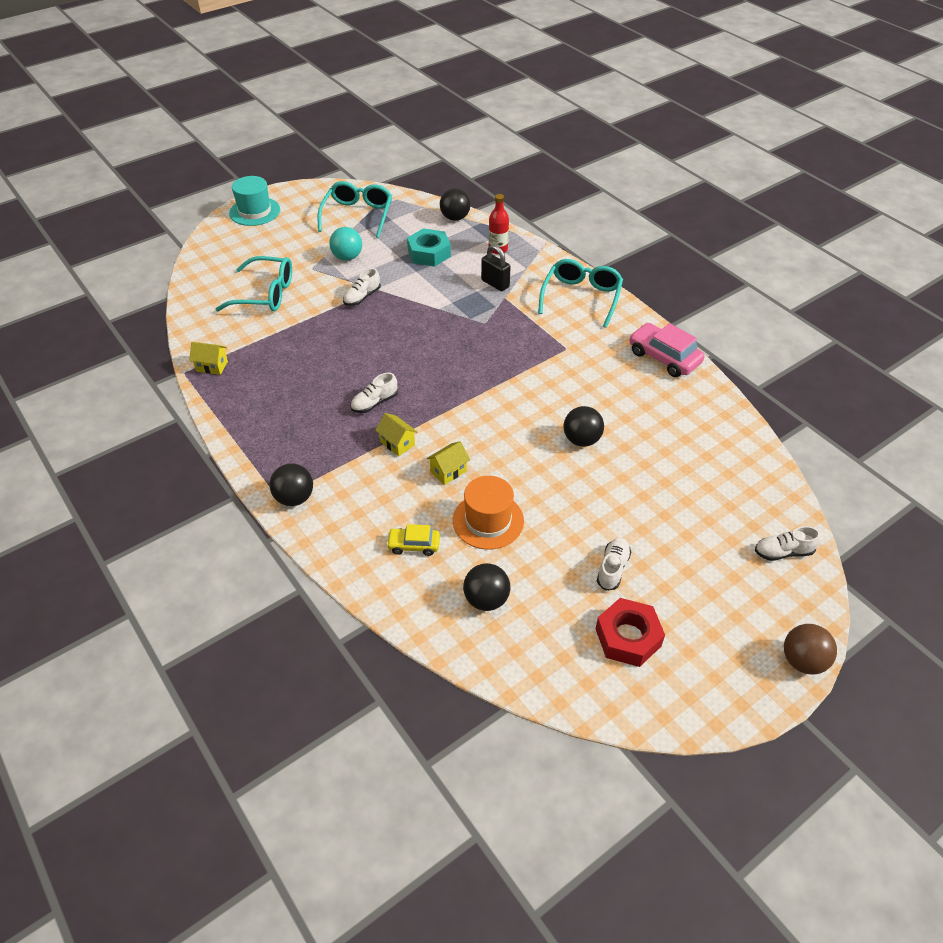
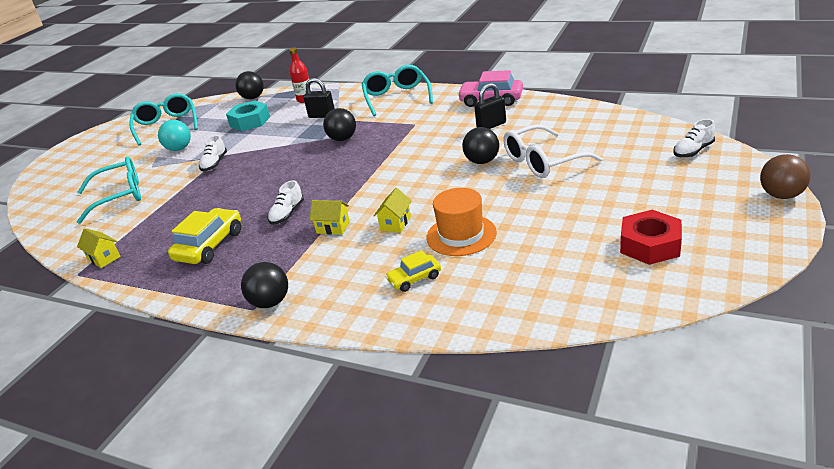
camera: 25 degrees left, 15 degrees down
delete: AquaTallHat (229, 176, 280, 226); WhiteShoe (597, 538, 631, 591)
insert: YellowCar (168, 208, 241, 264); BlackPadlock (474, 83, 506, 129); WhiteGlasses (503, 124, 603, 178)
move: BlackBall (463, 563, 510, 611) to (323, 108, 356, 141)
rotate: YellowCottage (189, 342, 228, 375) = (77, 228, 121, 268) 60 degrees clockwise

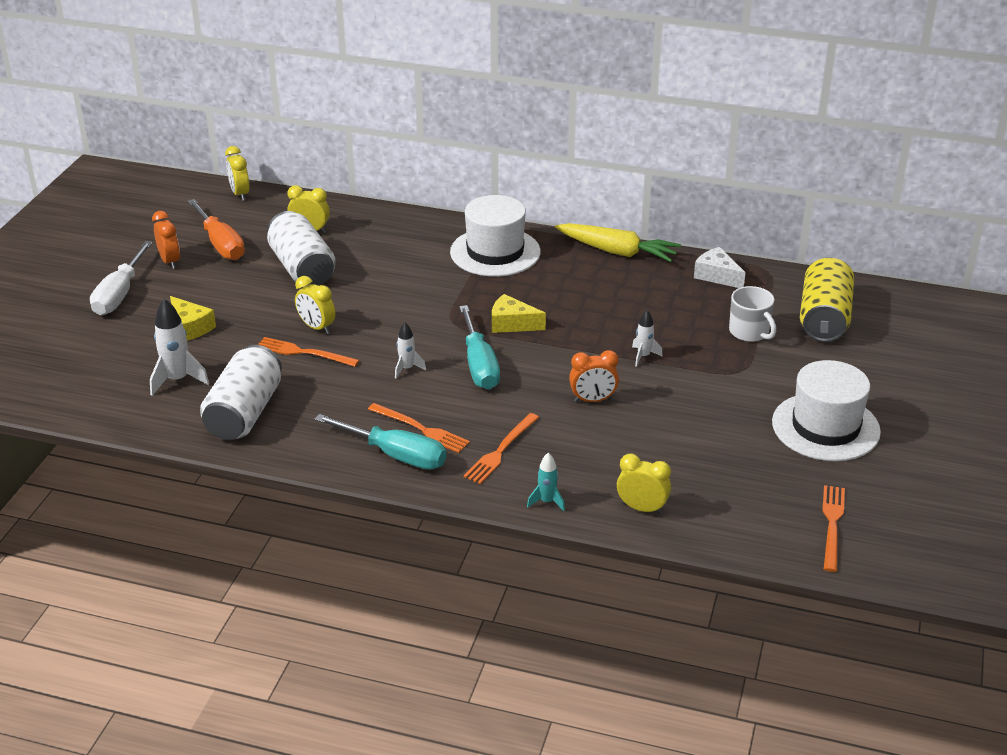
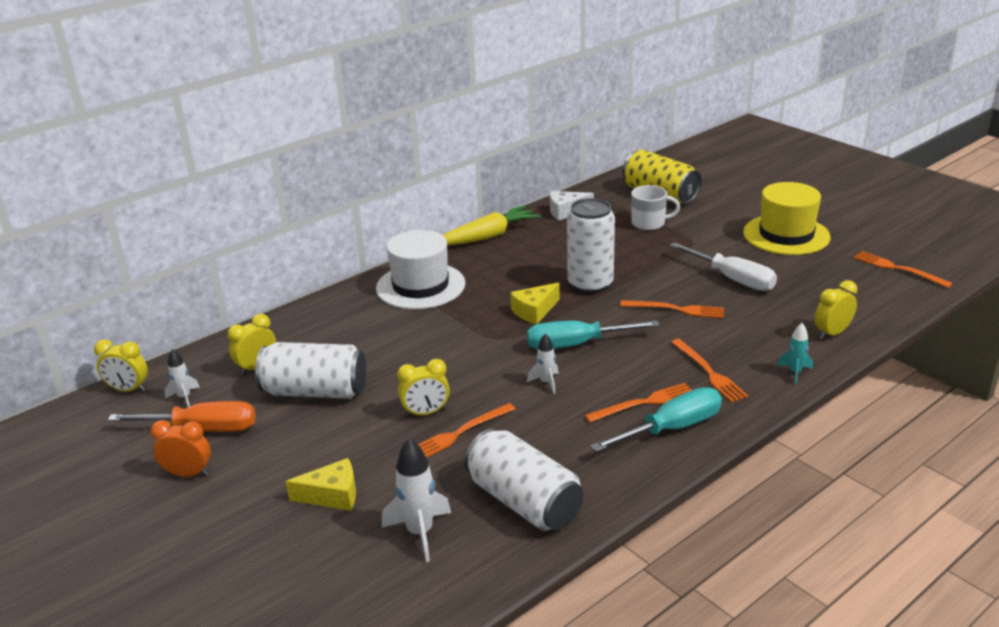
camera: 55 degrees left, 5 degrees down
insert: WhiteSodaCan (567, 198, 615, 294)
move: WhiteToyRocket (632, 310, 663, 367) to (164, 349, 200, 407); WhiteHandScrewdriver (90, 241, 153, 315) to (670, 242, 777, 291)
replace: OrangeAlarmClock (569, 350, 619, 402) to OrangeFork (620, 300, 724, 318)
recolor: WhiteTallHat (772, 360, 881, 461) to YellowTallHat (743, 182, 831, 255)
rotate: AquaHandScrewdriver (459, 305, 500, 389) = (527, 320, 659, 350) 150 degrees clockwise

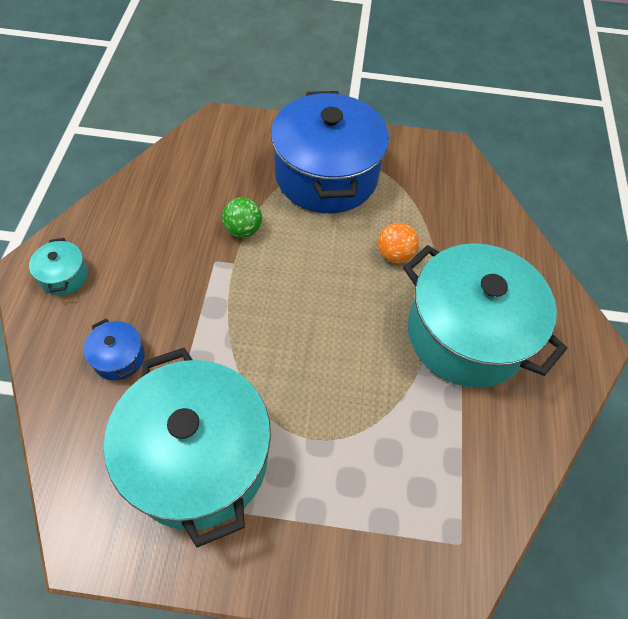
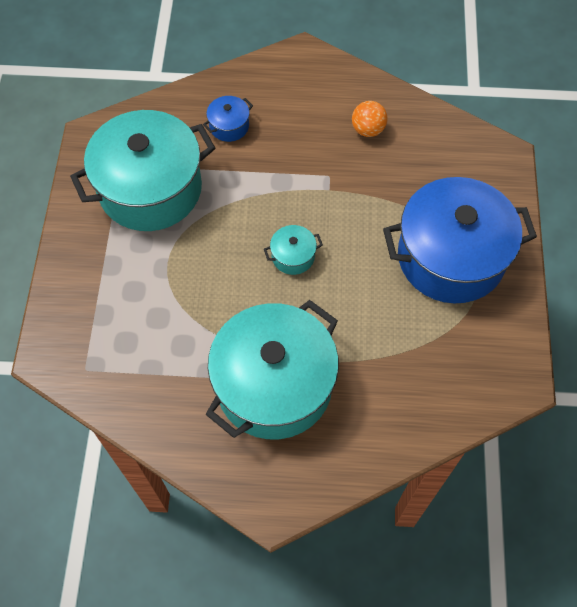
camera: 90 degrees right, 5 degrees up
delete: EmeraldBall (222, 197, 262, 238)
move: AquaPot (29, 238, 88, 295) to (264, 225, 323, 275); OrangeBall (378, 223, 419, 263) to (352, 101, 387, 137)

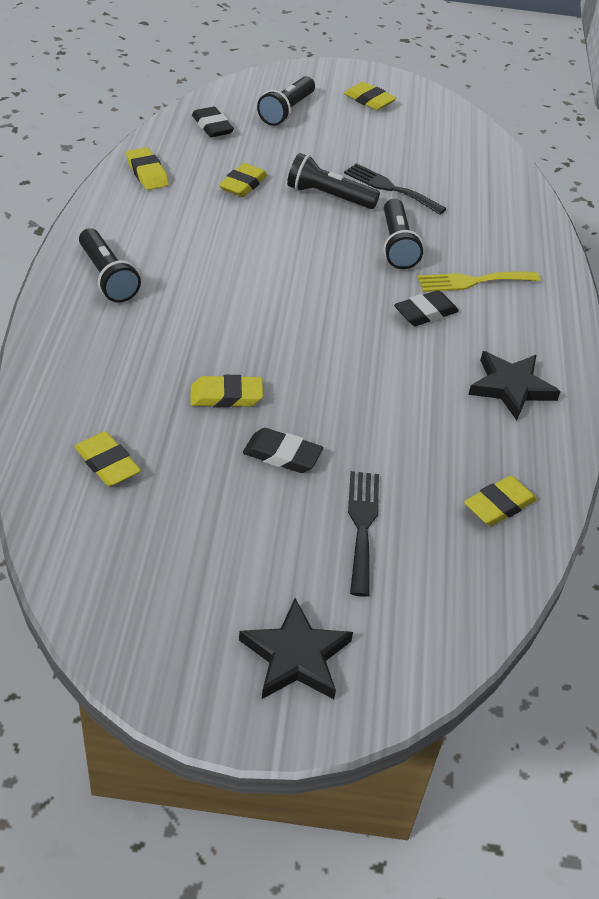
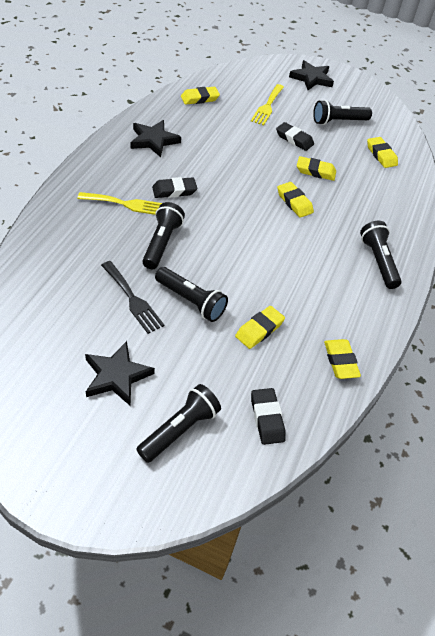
camera: 165 degrees left, 5 degrees up
insert: BlackFivePointedStar (85, 341, 155, 406); BlackFlashlight (313, 100, 372, 125)
move: YellowEraser (344, 82, 397, 110) to (277, 182, 314, 218)
recolor: BlackFork (348, 471, 379, 597) to YellowFork (251, 84, 284, 125)

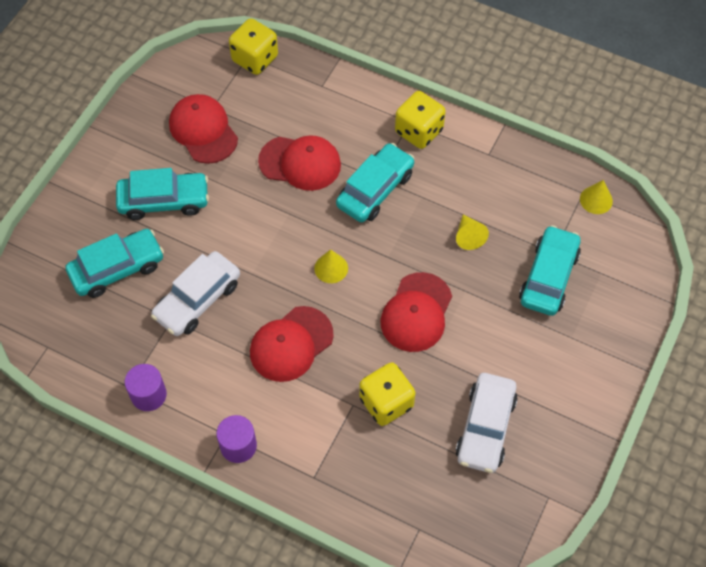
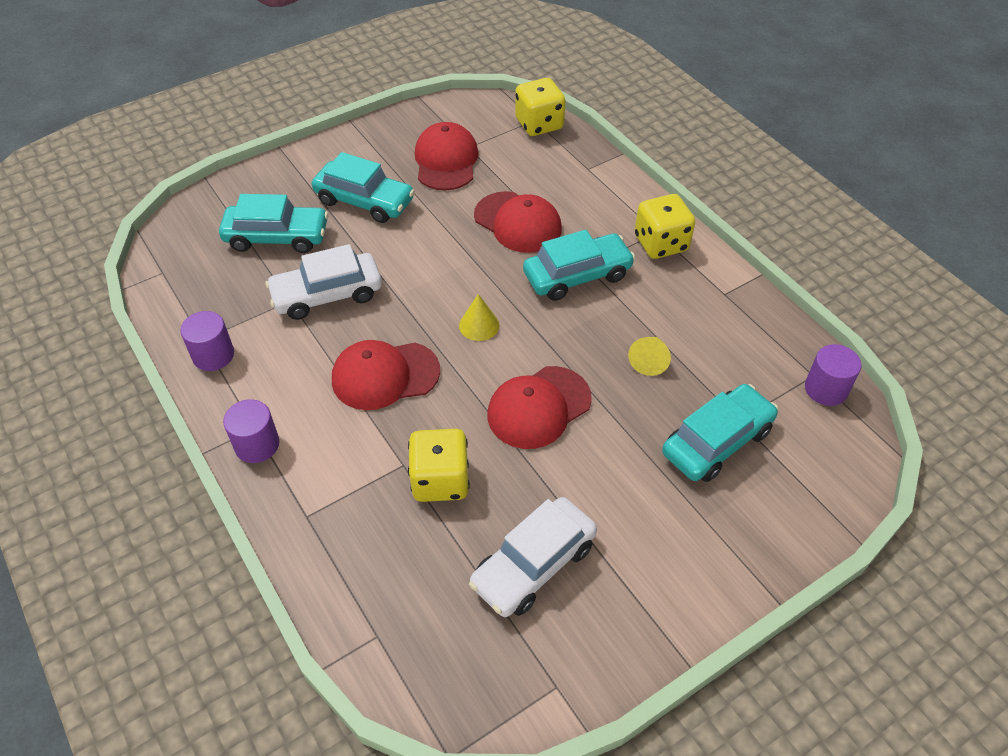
camera: 30 degrees right, 10 degrees down
replace: YellowConeShape (580, 180, 613, 214) to RoyalPurpleCylinderShape (805, 344, 862, 406)

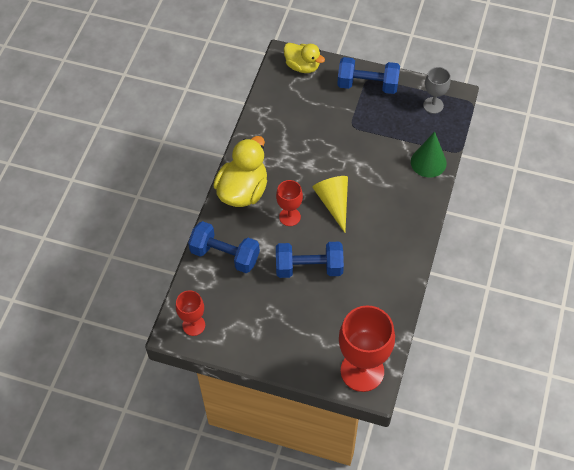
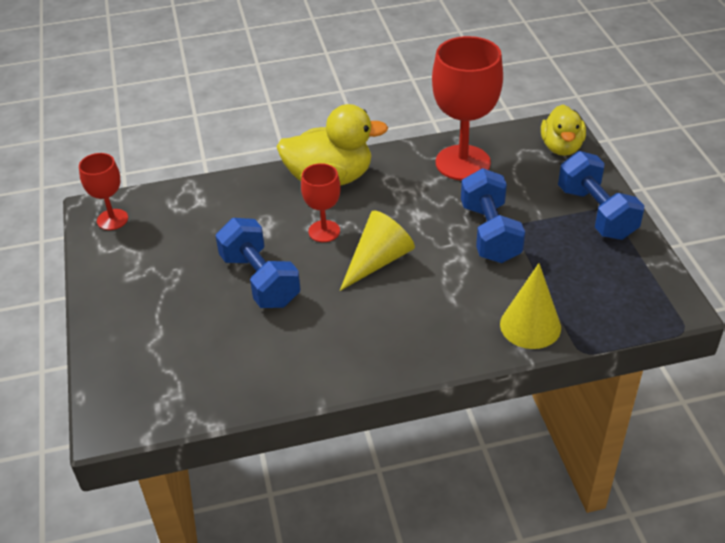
camera: 60 degrees right, 15 degrees down
delete: GrayGoblet (423, 67, 450, 114)
move: CrimsonGoblet (339, 305, 395, 392) to (432, 36, 503, 181); CobaltFreeWeight (188, 221, 260, 273) to (461, 168, 525, 263)
recolor: EmeraldConeShape (411, 132, 447, 177) to YellowConeShape (500, 263, 561, 349)

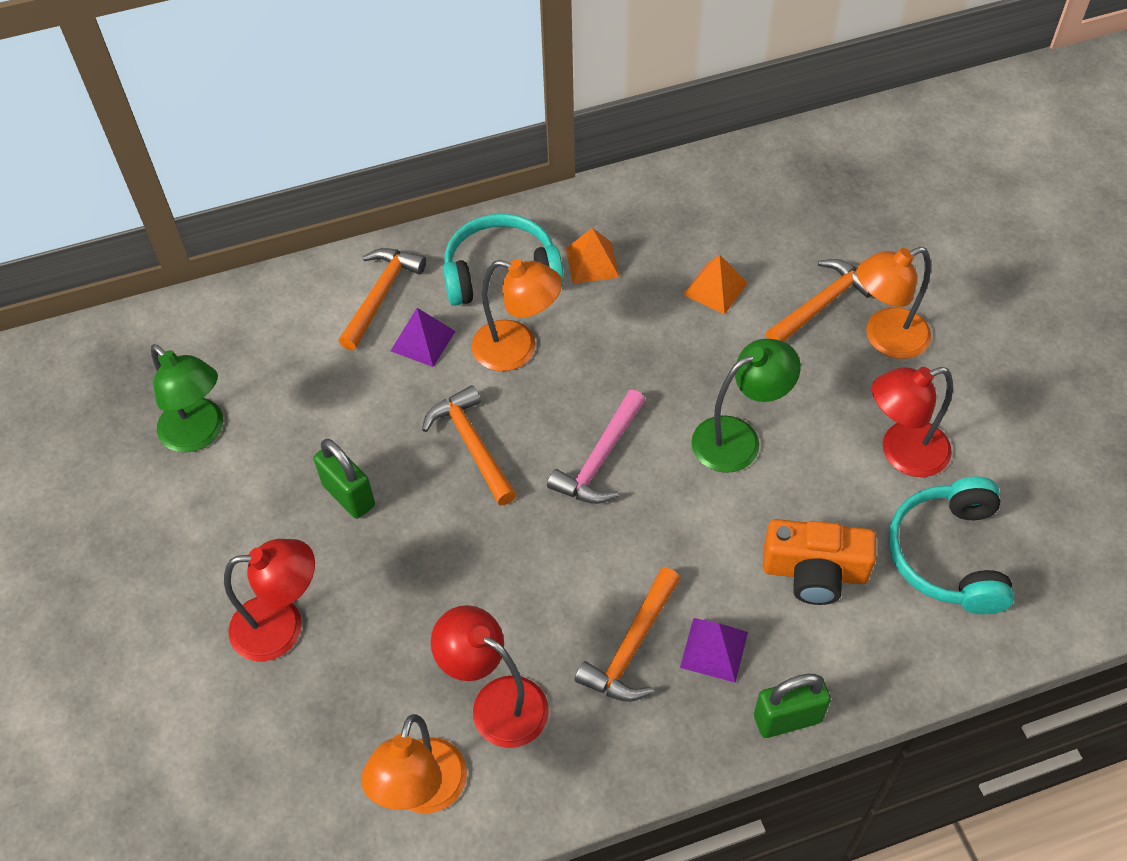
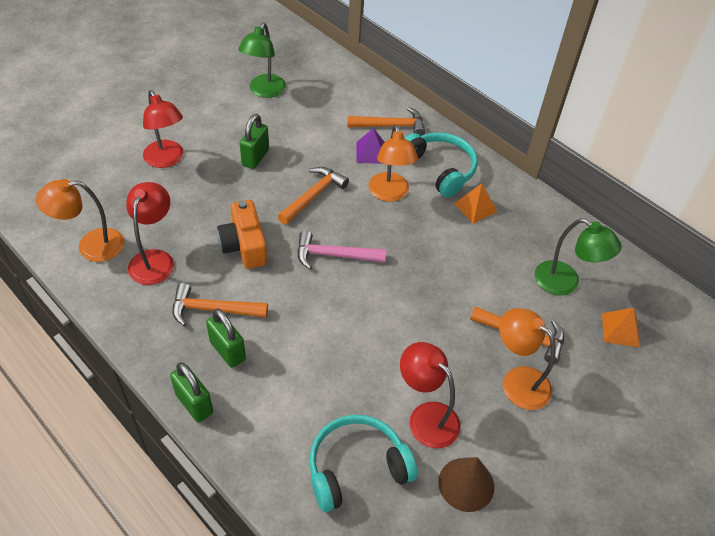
camera: 60 degrees right, 5 degrees down
insert: DarkBrownConeShape (438, 457, 494, 512)
move: OrangeCamera (763, 519, 876, 605) to (217, 200, 267, 269); EmeraldDeskLamp (691, 339, 801, 473) to (535, 218, 622, 295); OrangePyramid (683, 254, 748, 315) to (602, 308, 640, 347)
replace: RoyalPurplePyramid (680, 618, 748, 683) to EmeraldPadlock (206, 308, 246, 368)

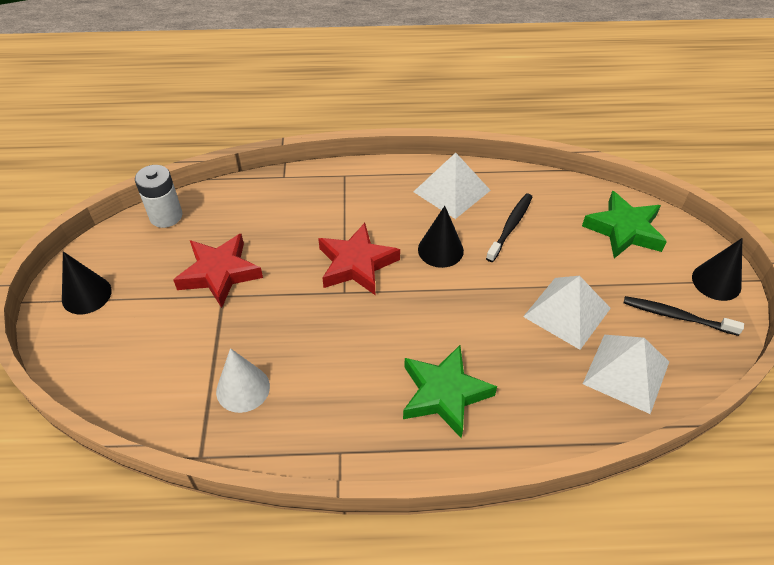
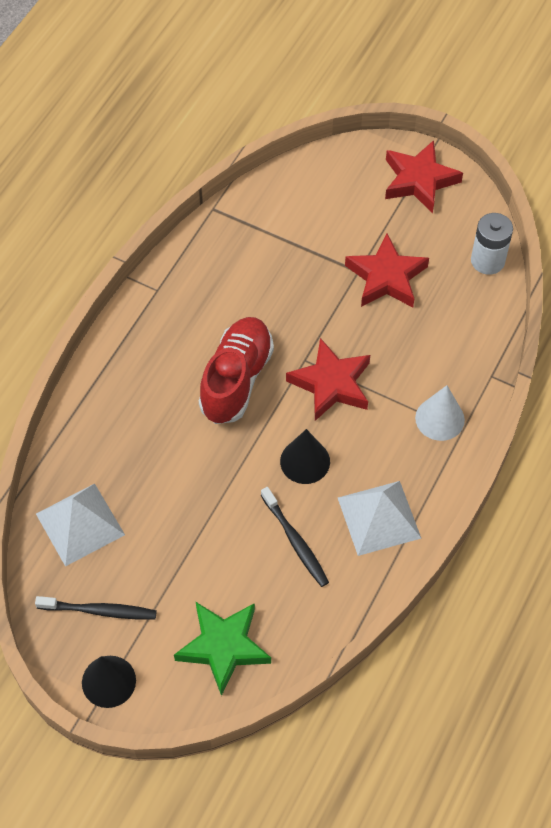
camera: 120 degrees right, 10 degrees up
delete: EmeraldFivePointedStar (403, 345, 497, 438); WhitePyramid (523, 276, 611, 350)
insert: CrimsonShoe (199, 317, 274, 424)
move: WhiteConeShape (216, 348, 270, 413) to (415, 385, 465, 441)
replace: BlackConeShape (62, 251, 112, 314) to CrimsonFivePointedStar (385, 140, 463, 214)
rotate: BlackToothbrush (624, 296, 744, 336) = (35, 596, 157, 619) 45 degrees clockwise

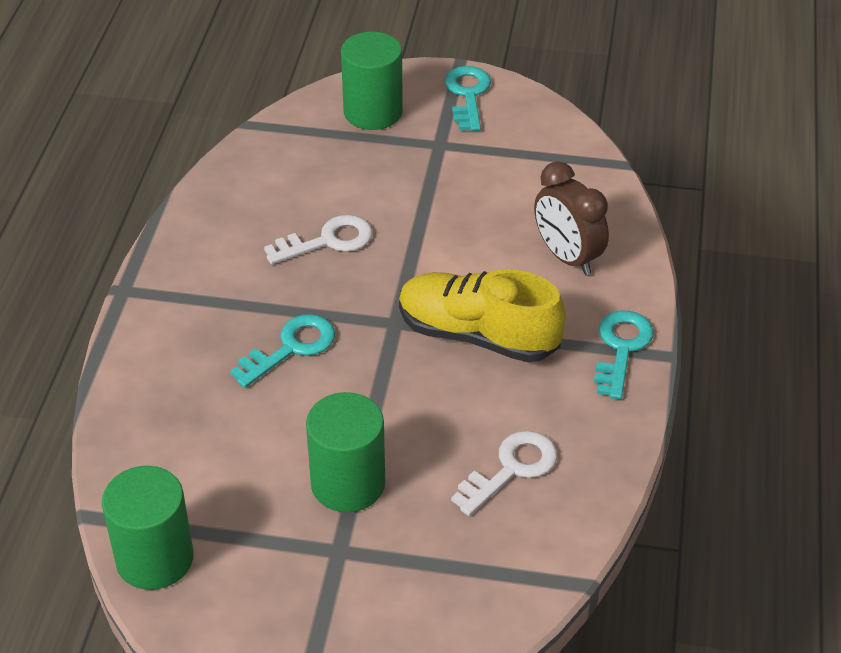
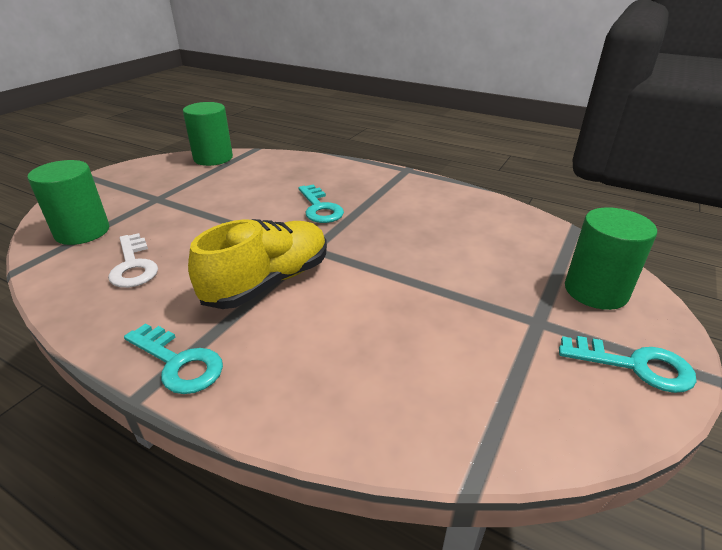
camera: 110 degrees right, 10 degrees down
delete: WhiteLatchkey (264, 215, 373, 264); DarkBrownAlarmClock (534, 161, 609, 275)
move: EmeraldCylinderShape (306, 392, 385, 512) to (27, 160, 109, 245)

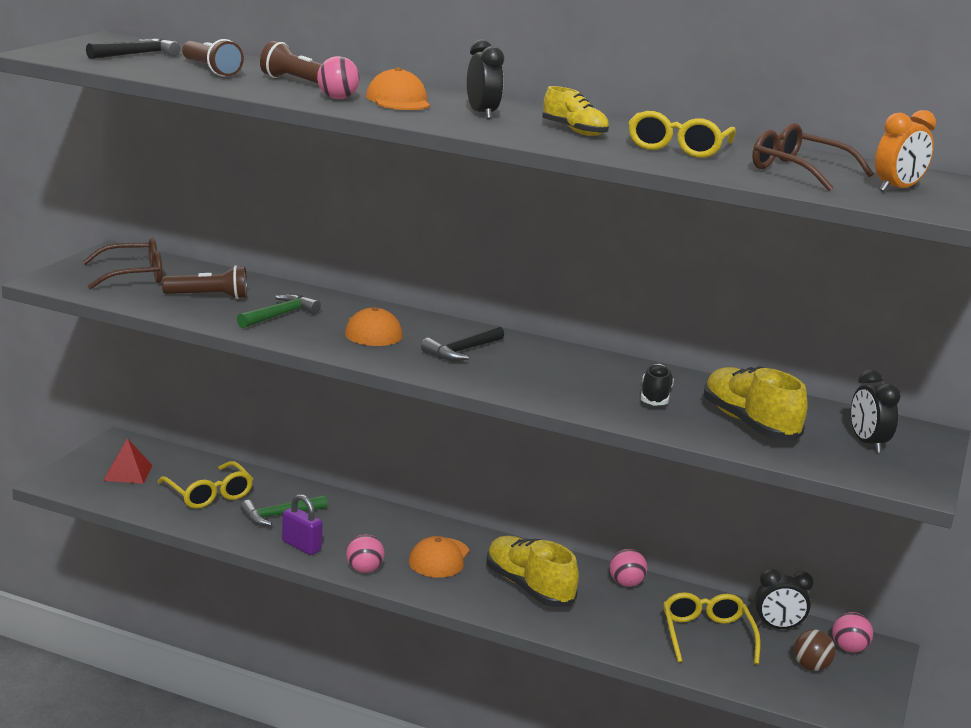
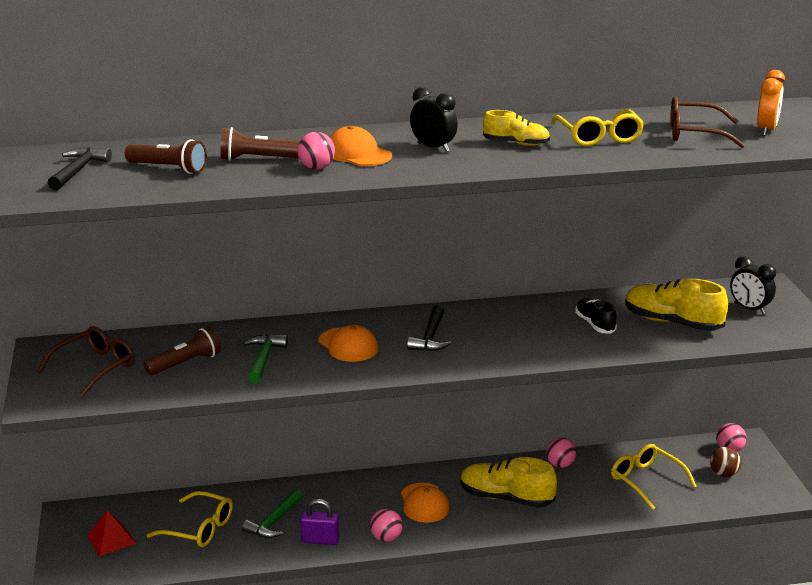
camera: 30 degrees left, 5 degrees up
delete: BlackAlarmClock (755, 569, 813, 630)

